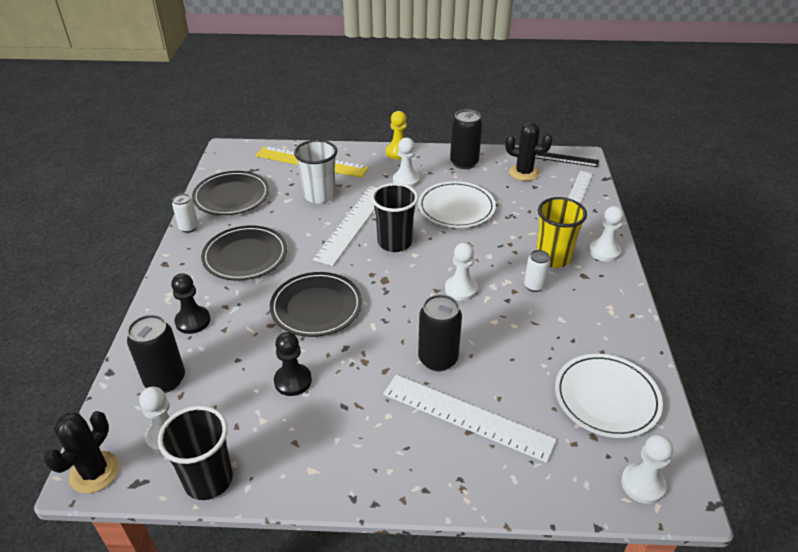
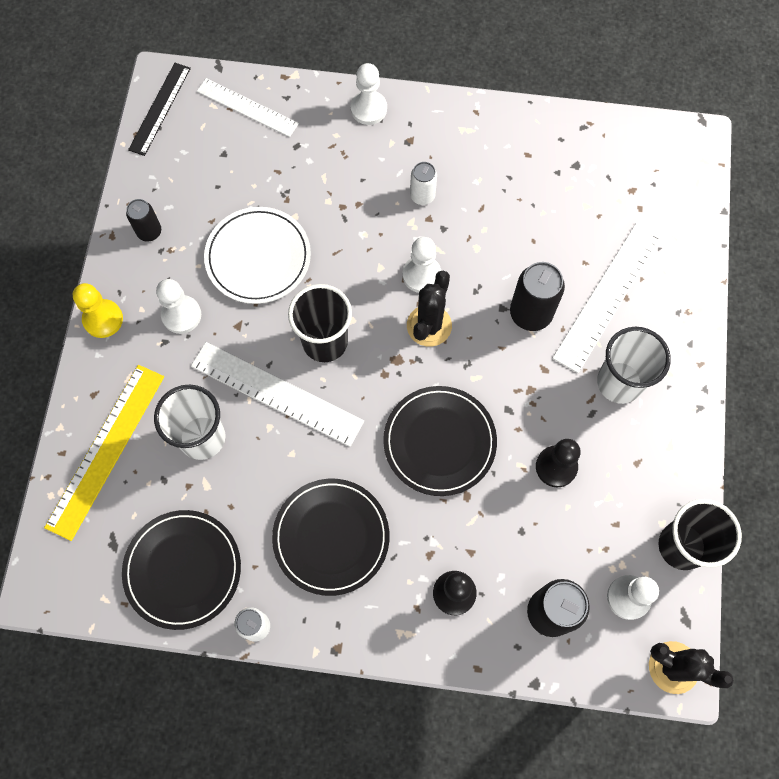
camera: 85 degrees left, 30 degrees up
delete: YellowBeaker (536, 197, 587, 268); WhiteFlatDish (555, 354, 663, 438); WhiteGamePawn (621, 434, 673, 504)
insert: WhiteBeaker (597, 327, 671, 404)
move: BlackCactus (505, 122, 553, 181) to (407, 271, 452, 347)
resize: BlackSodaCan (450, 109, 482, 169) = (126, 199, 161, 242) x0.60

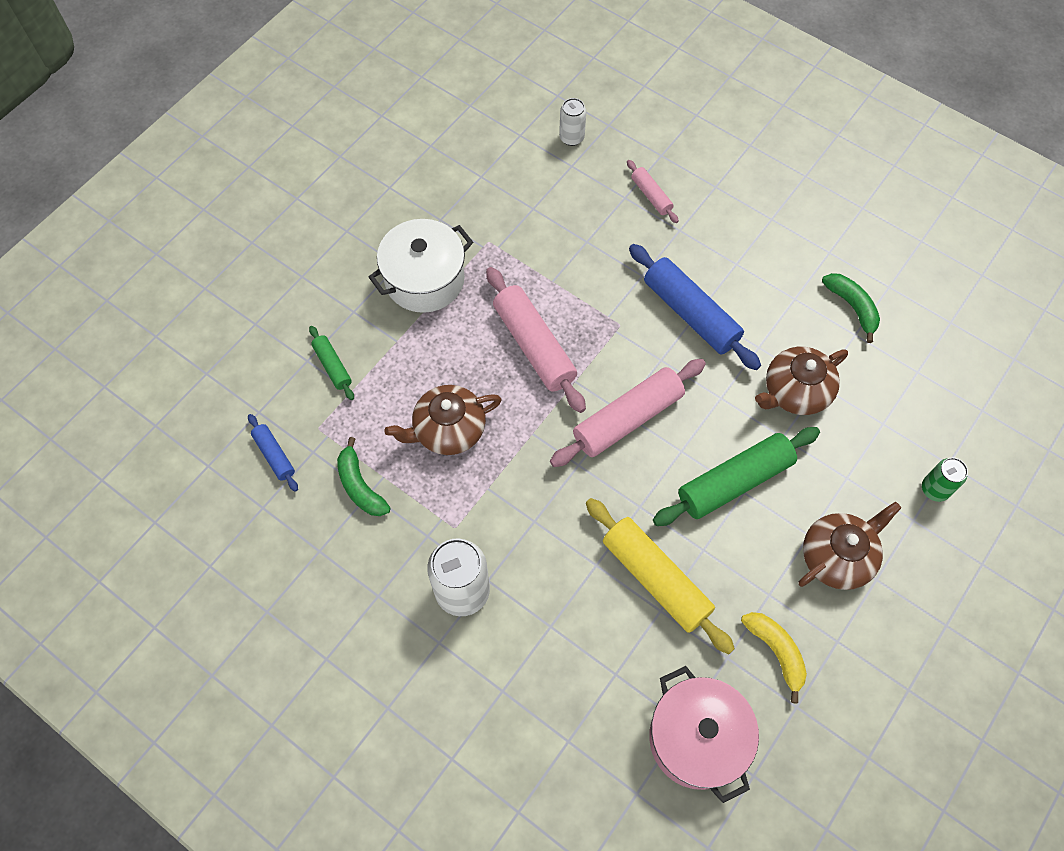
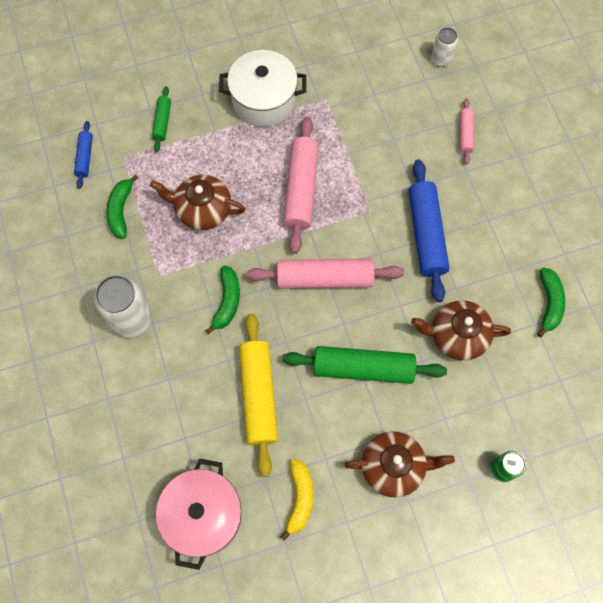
camera: 35 degrees right, 5 degrees up
insert: EmeraldToyBanana (205, 266, 240, 334)

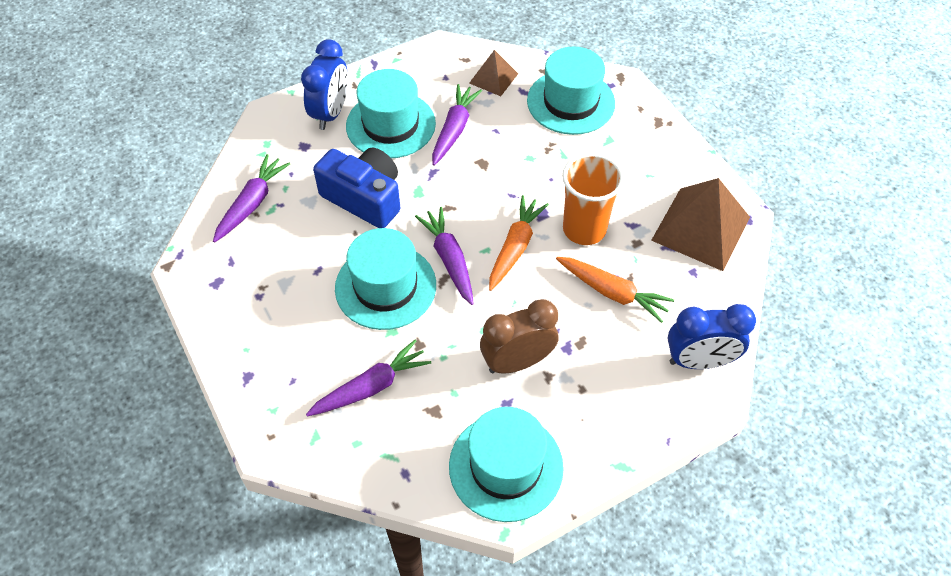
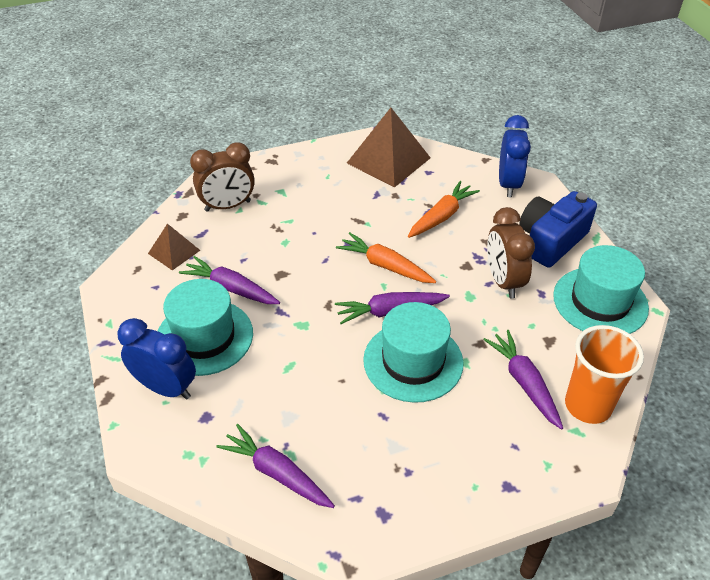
camera: 80 degrees left, 10 degrees down
move: CobaltCamera (313, 148, 400, 228) to (519, 191, 597, 268); OrangeBeaker (562, 153, 624, 245) to (565, 325, 644, 424)
replace: AquaTallHat (527, 47, 615, 135) to DarkBrownAlarmClock (190, 142, 255, 212)

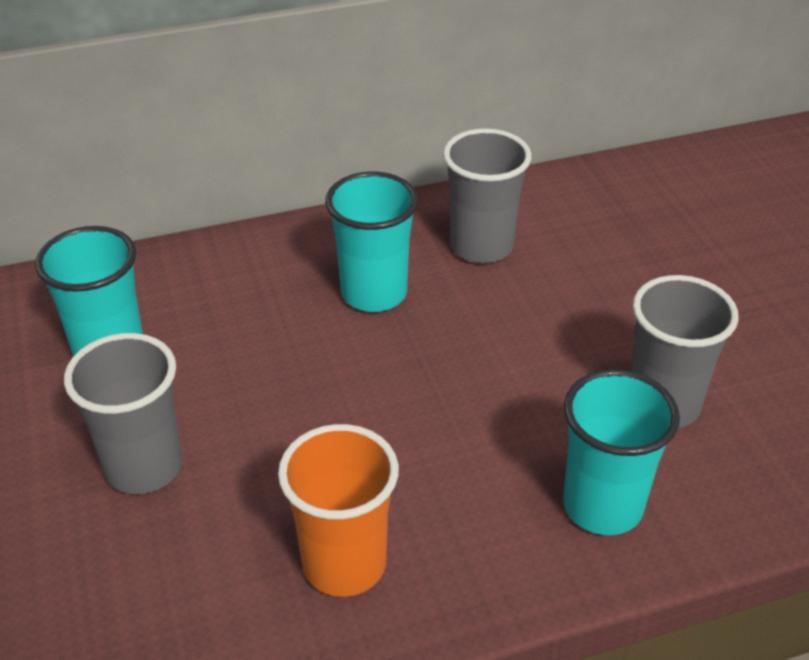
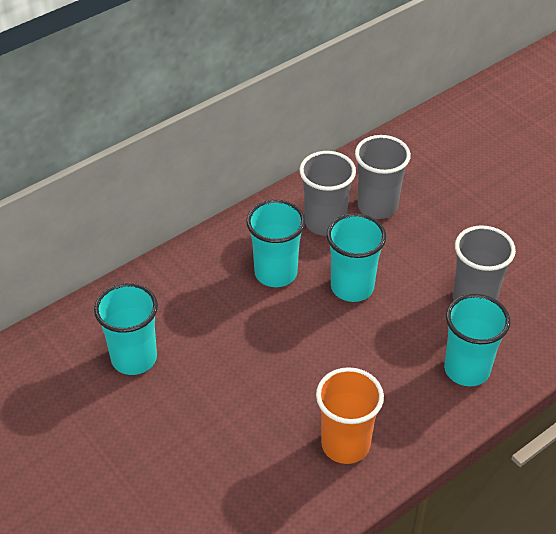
camera: 20 degrees left, 5 degrees up
insert: AquaBeaker (327, 213, 386, 302)
move: GrayBeaker (64, 333, 182, 494) to (355, 135, 411, 219)

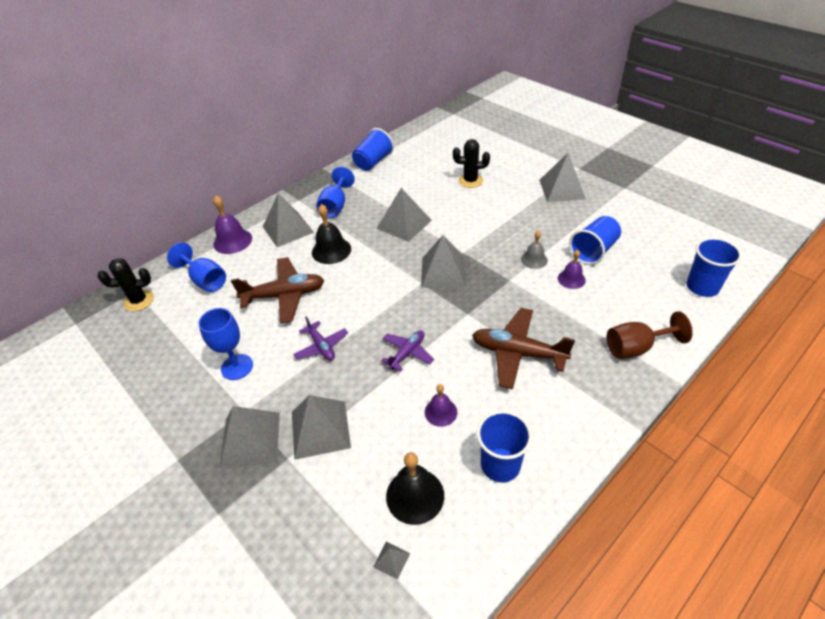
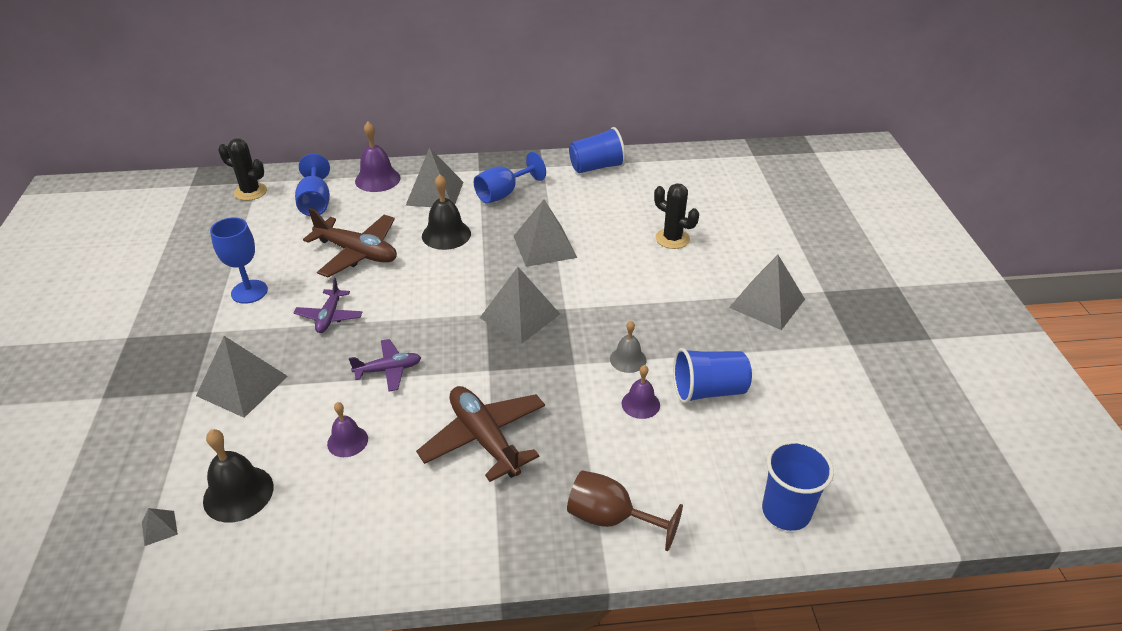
camera: 35 degrees right, 5 degrees down
delete: GrayPyramid (220, 406, 280, 469); CobaltBeaker (477, 411, 532, 483)

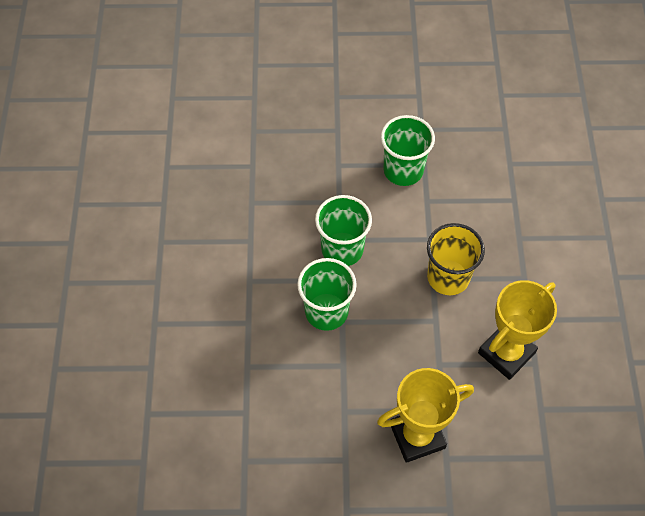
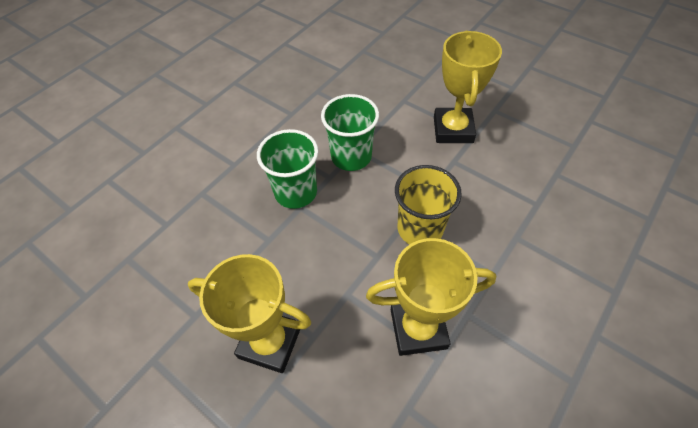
camera: 40 degrees right, 5 degrees down
replace: EmeraldBeaker (381, 115, 435, 186) to YellowTrophy (434, 31, 502, 143)

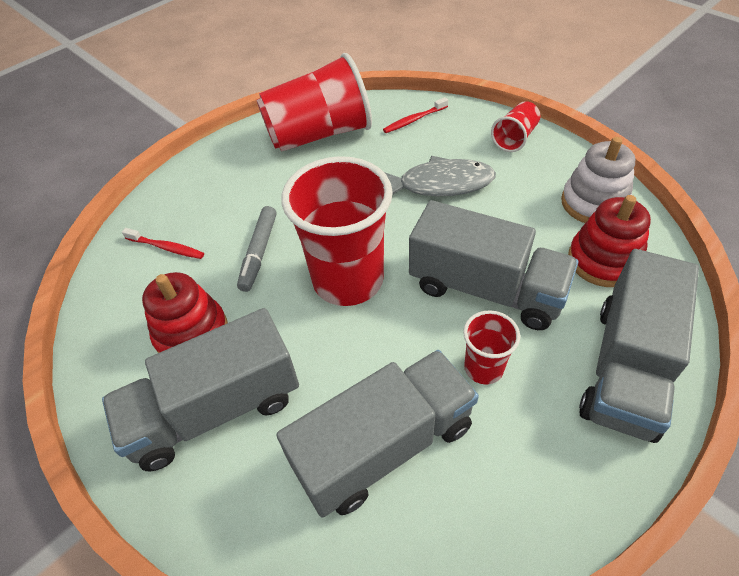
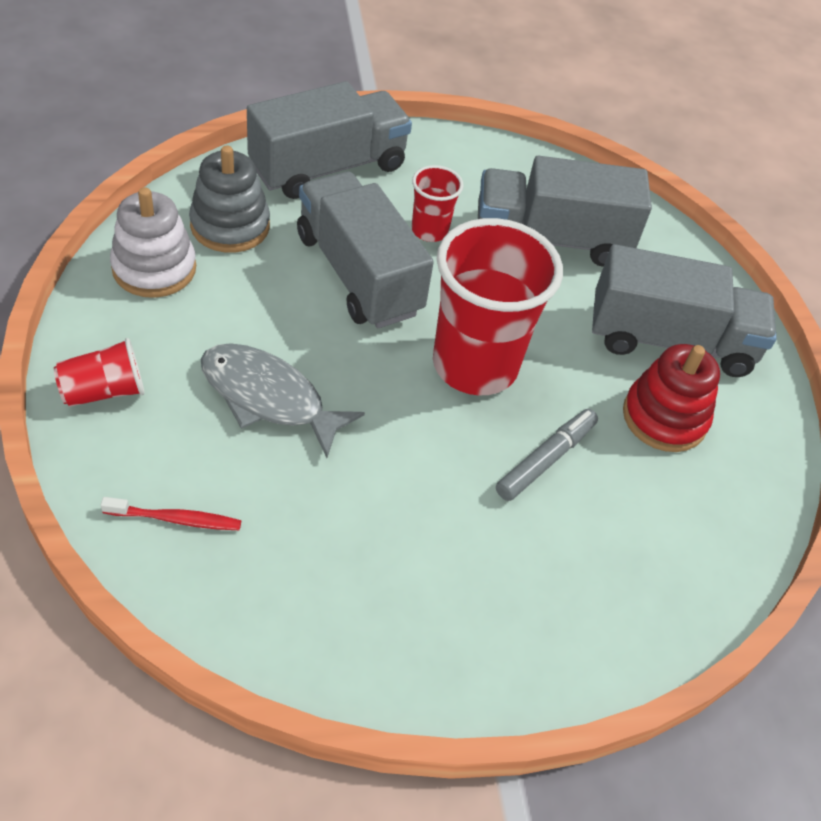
camera: 155 degrees left, 0 degrees up
delete: CrimsonToothbrush (122, 228, 204, 259); CrimsonBeaker (256, 53, 372, 152)
recolor: CrimsonStackingRings (568, 195, 651, 287) to GrayStackingRings (189, 145, 270, 253)

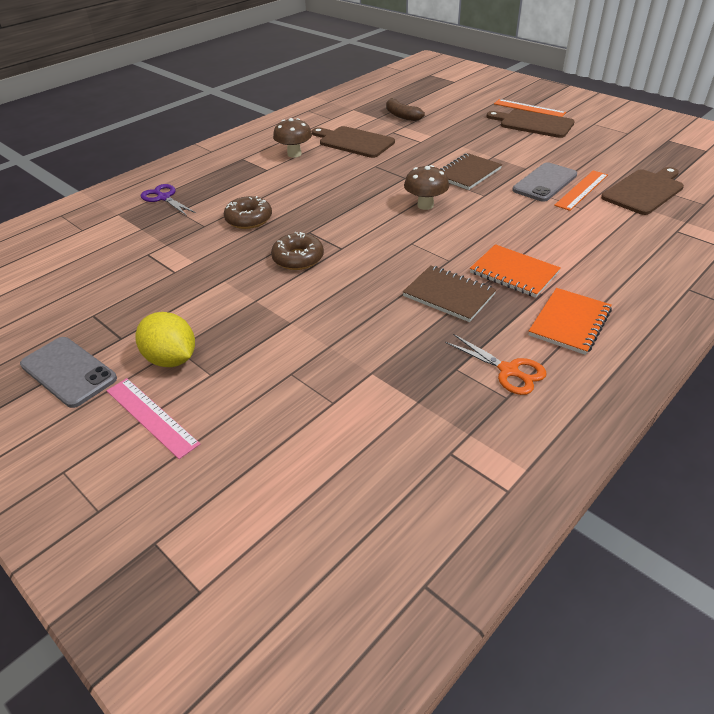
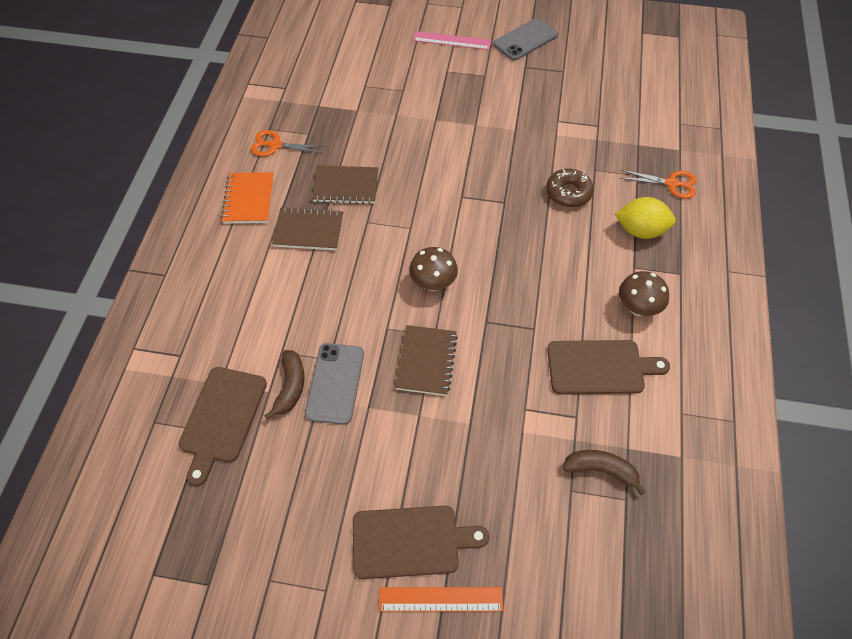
camera: 145 degrees right, 15 degrees up
delete: DarkBrownDonut (271, 232, 324, 270)
move: YellowLemon (136, 312, 195, 367) to (615, 197, 676, 239)
replace: OrangeRuler (554, 170, 608, 211) to DarkBrownToyBanana (264, 350, 305, 420)
recolor: OrangeExerciseBook (470, 244, 561, 298) to DarkBrownExerciseBook (272, 207, 343, 250); RoyalPurpleScissors (141, 184, 196, 216) to OrangeScissors (620, 170, 697, 199)
rotate: GrayPhone (20, 337, 117, 408) = (493, 18, 558, 61) 45 degrees counterclockwise

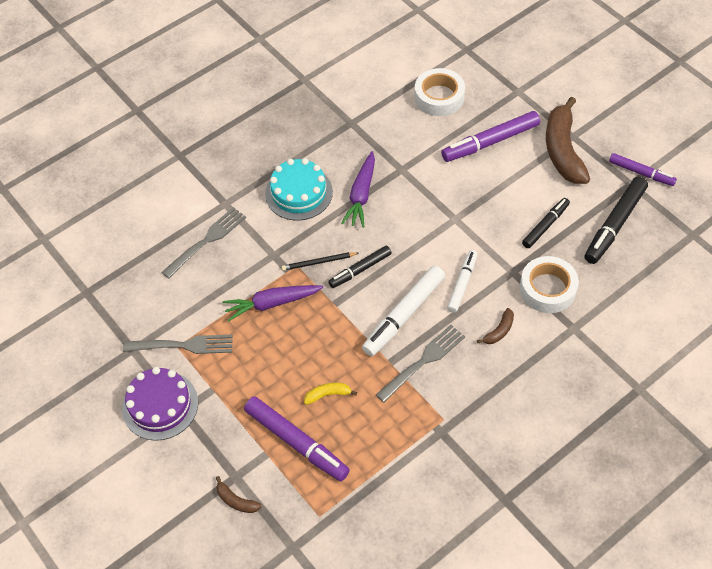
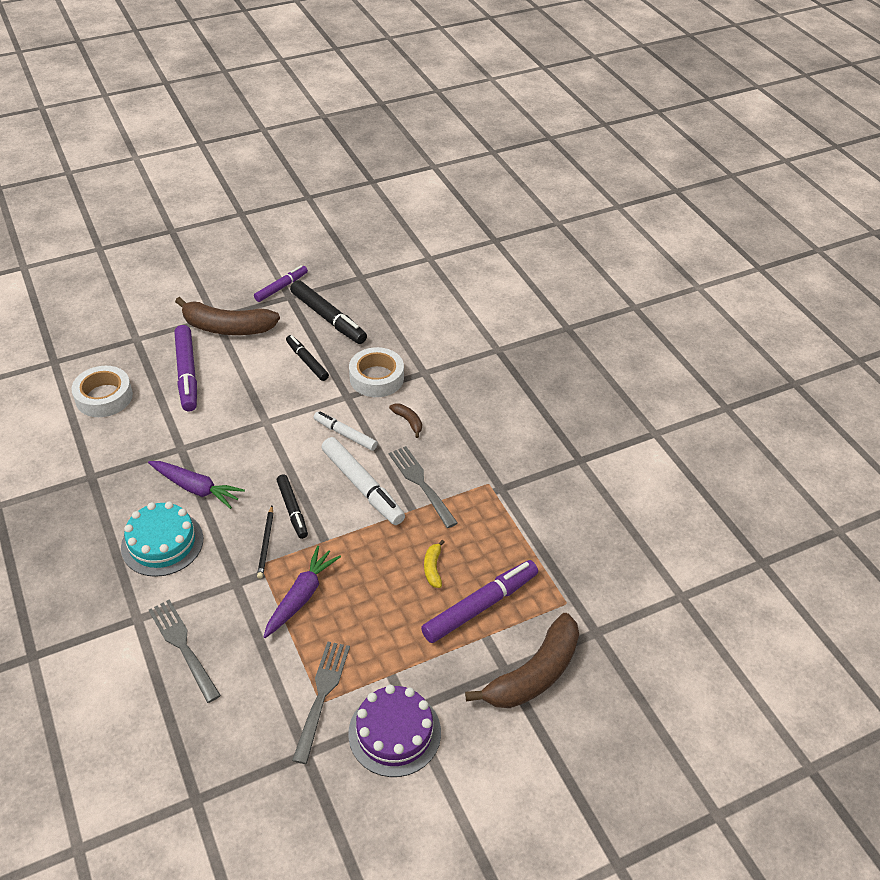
camera: 80 degrees left, 10 degrees down
rotate: RoyalPurpleRootVegetable (223, 285, 323, 322) = (264, 546, 341, 638) 150 degrees counterclockwise
resize: DarkBrownToyBanana (216, 476, 261, 513) = (465, 613, 579, 708) x2.32

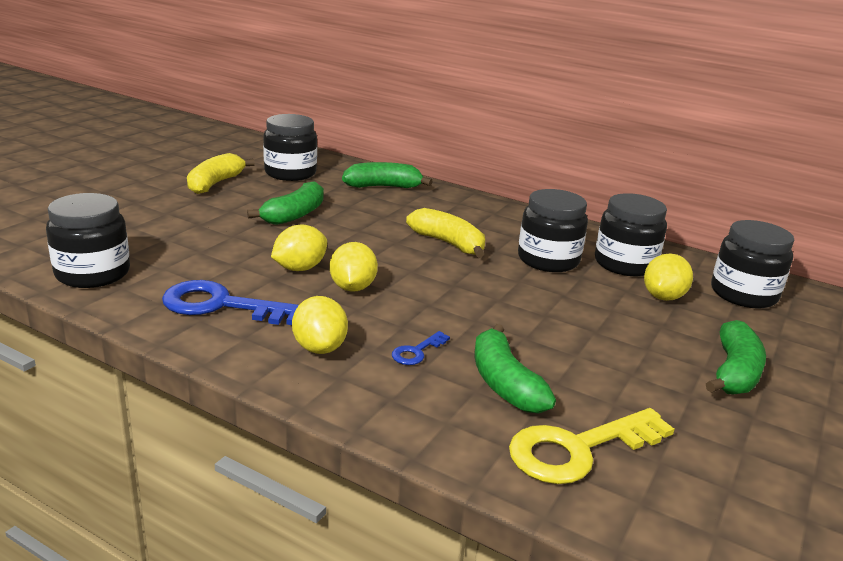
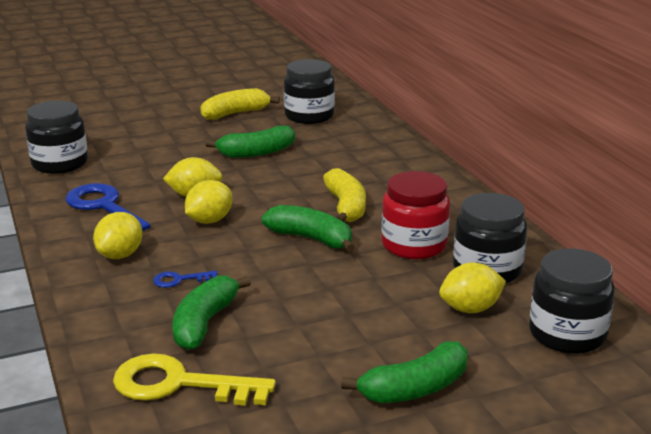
camera: 40 degrees right, 0 degrees up
move: EmeraldToyBanana (342, 162, 433, 188) to (261, 205, 355, 252)
recolor: BlackJar (518, 189, 588, 272) to CrimsonJar (381, 171, 450, 259)

